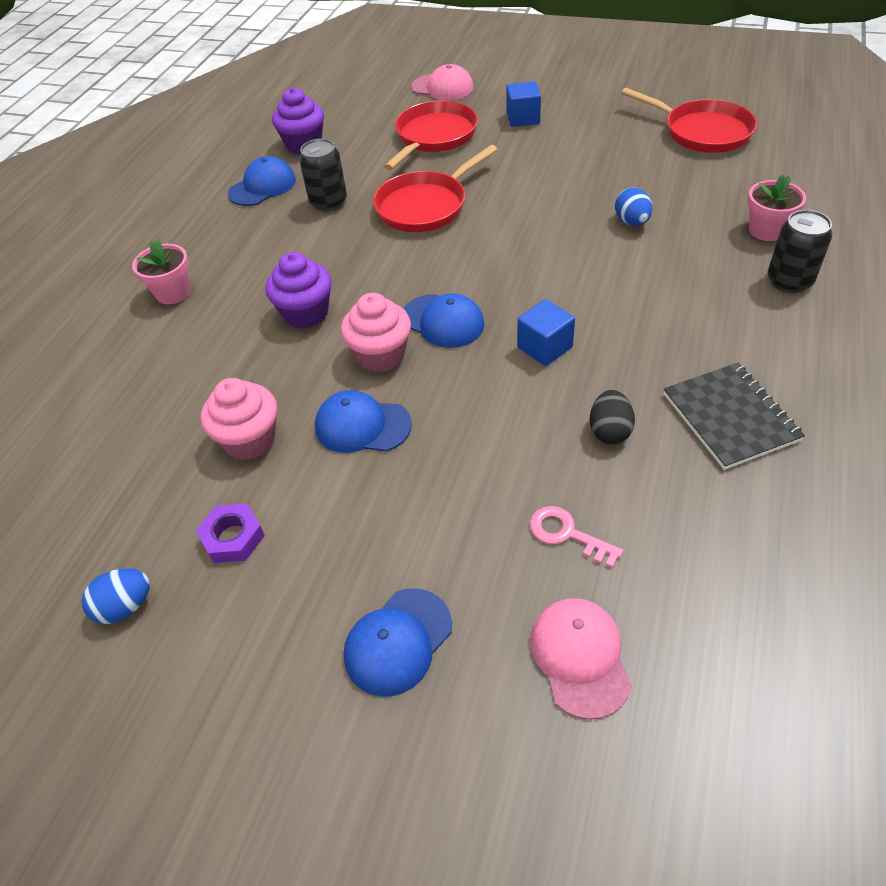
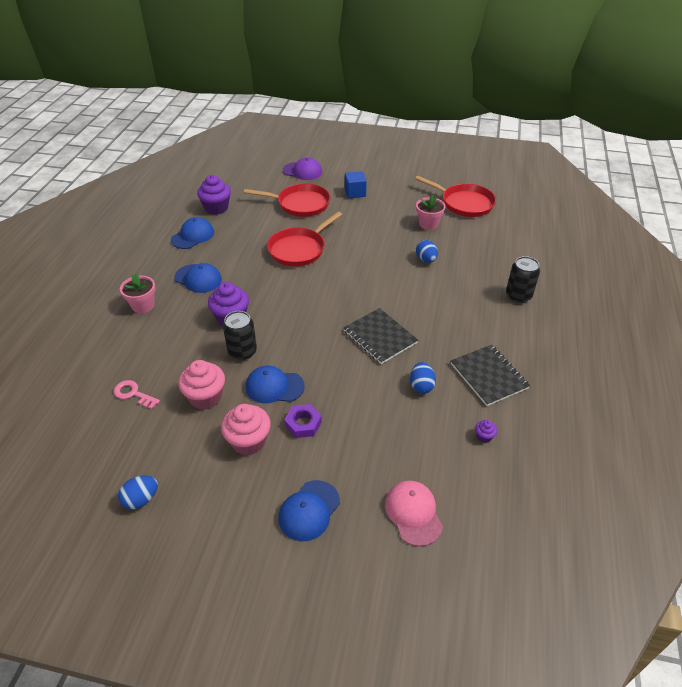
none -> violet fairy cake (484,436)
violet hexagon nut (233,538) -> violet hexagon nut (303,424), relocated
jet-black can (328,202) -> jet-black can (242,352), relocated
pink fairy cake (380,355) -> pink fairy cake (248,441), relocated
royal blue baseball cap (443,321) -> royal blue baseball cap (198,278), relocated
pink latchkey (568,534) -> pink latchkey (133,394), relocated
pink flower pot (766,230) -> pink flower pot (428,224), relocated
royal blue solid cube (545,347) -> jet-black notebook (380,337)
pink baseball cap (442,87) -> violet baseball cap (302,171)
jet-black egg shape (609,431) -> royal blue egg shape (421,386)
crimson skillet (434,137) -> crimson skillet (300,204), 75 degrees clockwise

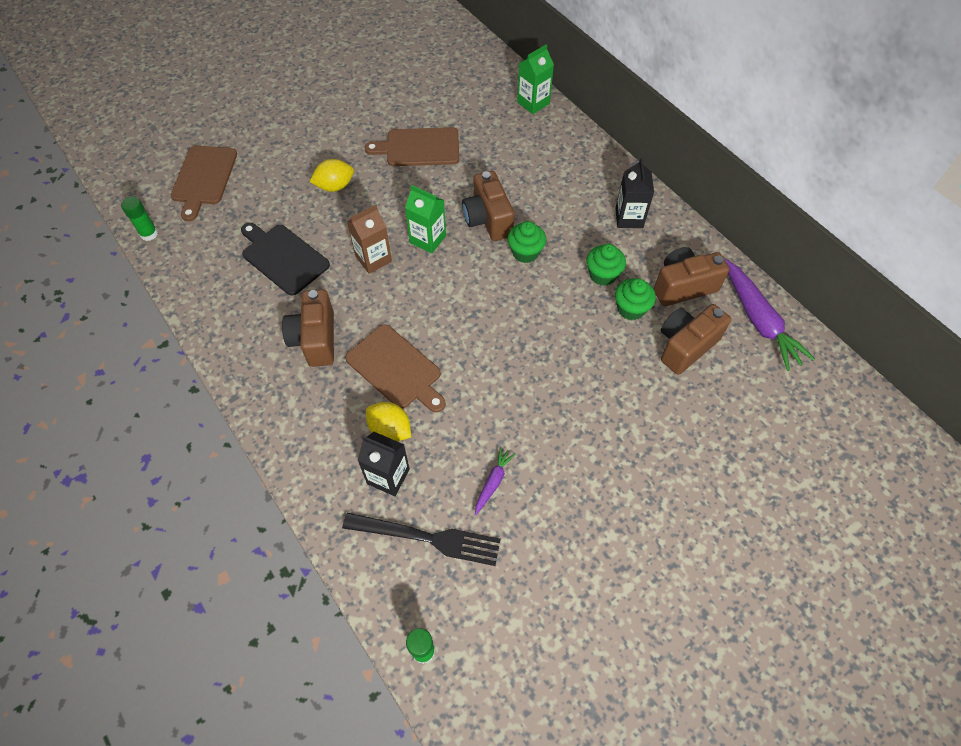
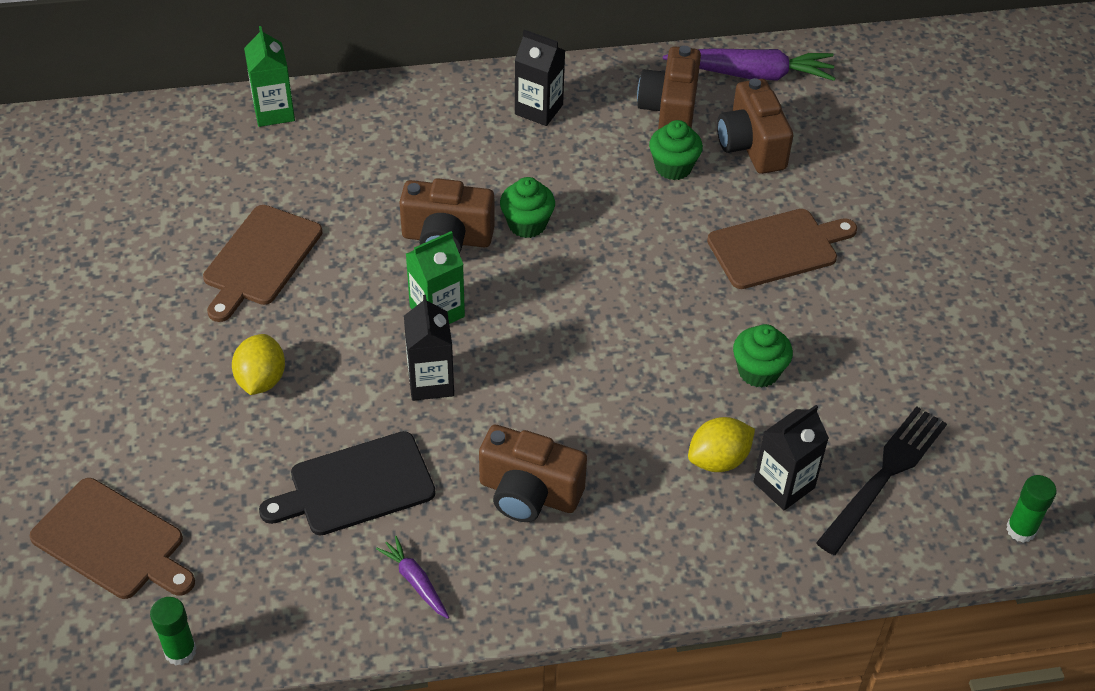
brown chopping board (396,369) -> brown chopping board (777,248), relocated
violet toy carrot (493,482) -> violet toy carrot (415,581), relocated
green fairy cake (602,275) -> green fairy cake (758,371), relocated
brown milk carton (373,259) -> jet-black milk carton (431,382)

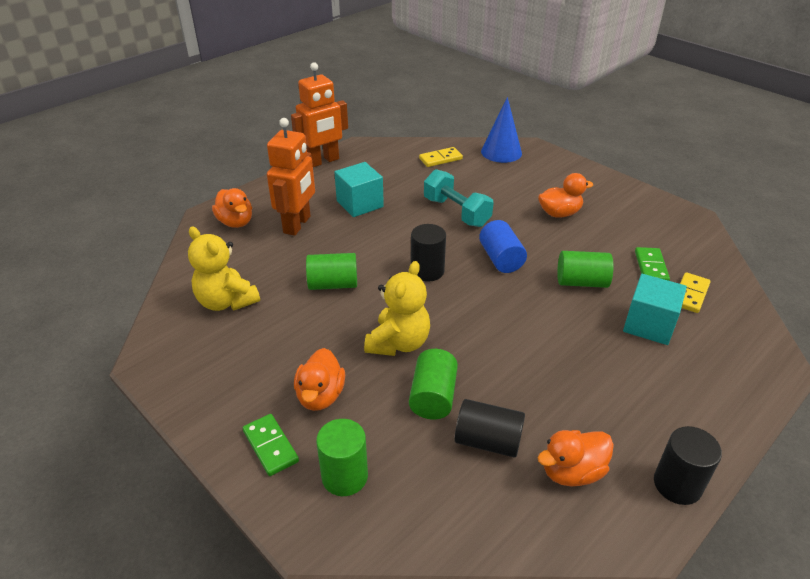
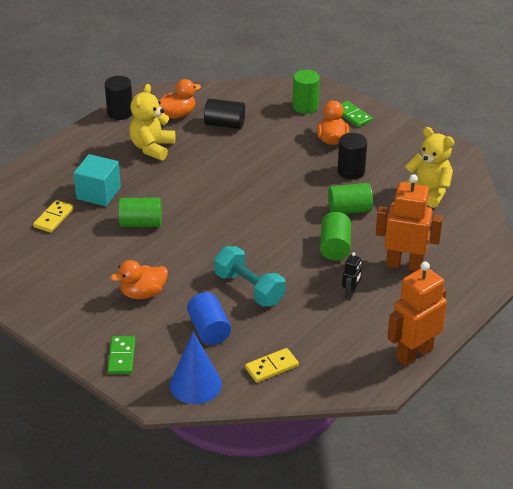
bright orange duck (236,222) -> none
yellow stuffed bear (398,343) -> yellow stuffed bear (152,148), relocated
green solid cylinder (433,397) -> green solid cylinder (335,247), relocated
jet-black solid cylinder (427,271) -> jet-black solid cylinder (351,171), relocated
royal blue solid cylinder (501,259) -> royal blue solid cylinder (209,329), relocated
green domino piece (651,267) -> green domino piece (121,357), relocated
aqua solid cube (360,204) -> jet-black toy robot (351,293)
bright orange toy robot (297,225) -> bright orange toy robot (404,264), 90 degrees clockwise

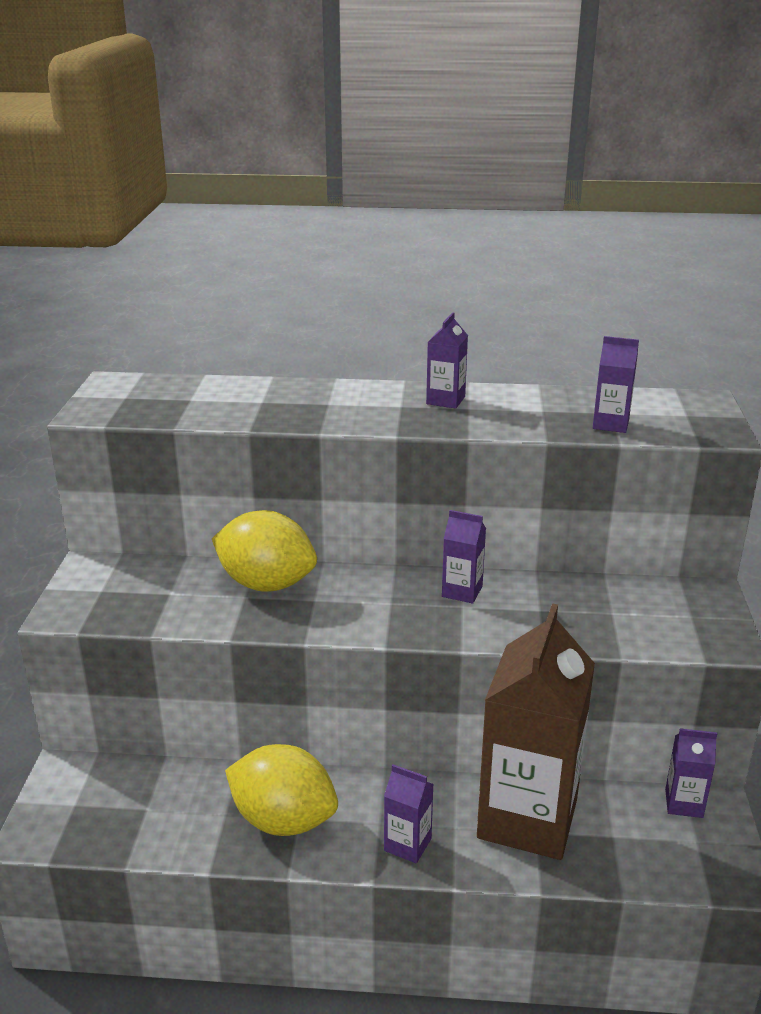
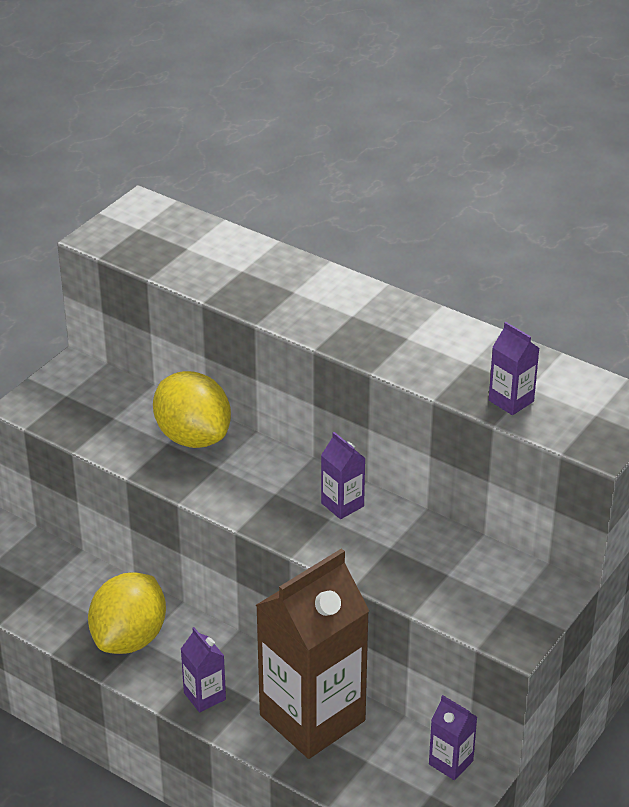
violet milk carton (445,400) -> none
yellow toy lemon (283,820) -> yellow toy lemon (129,638), 60 degrees clockwise

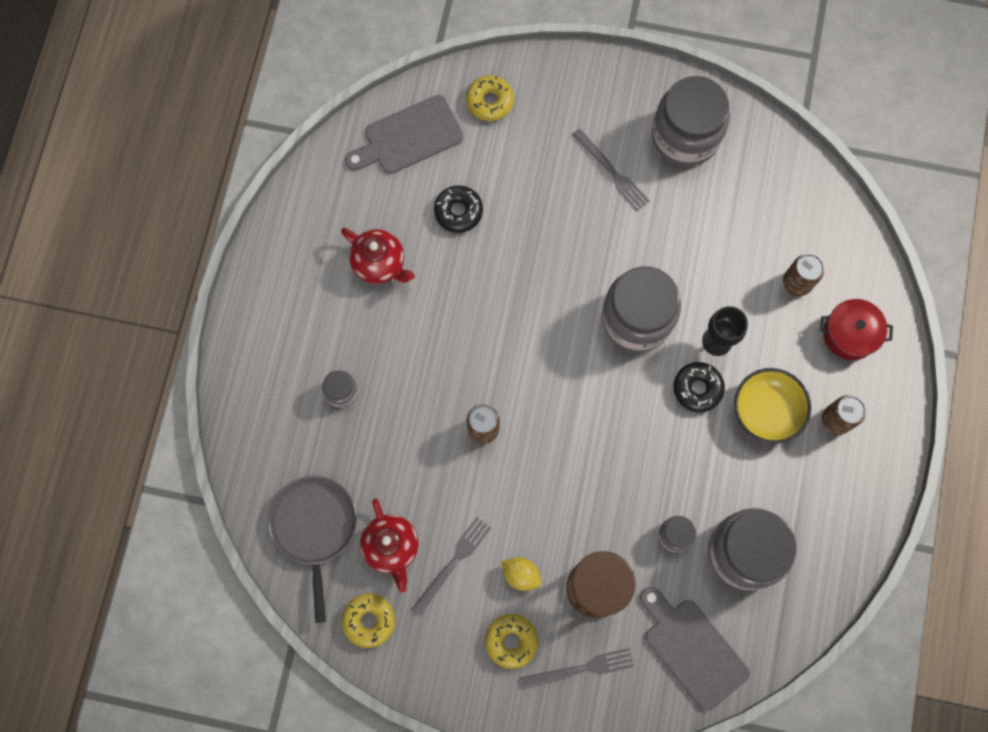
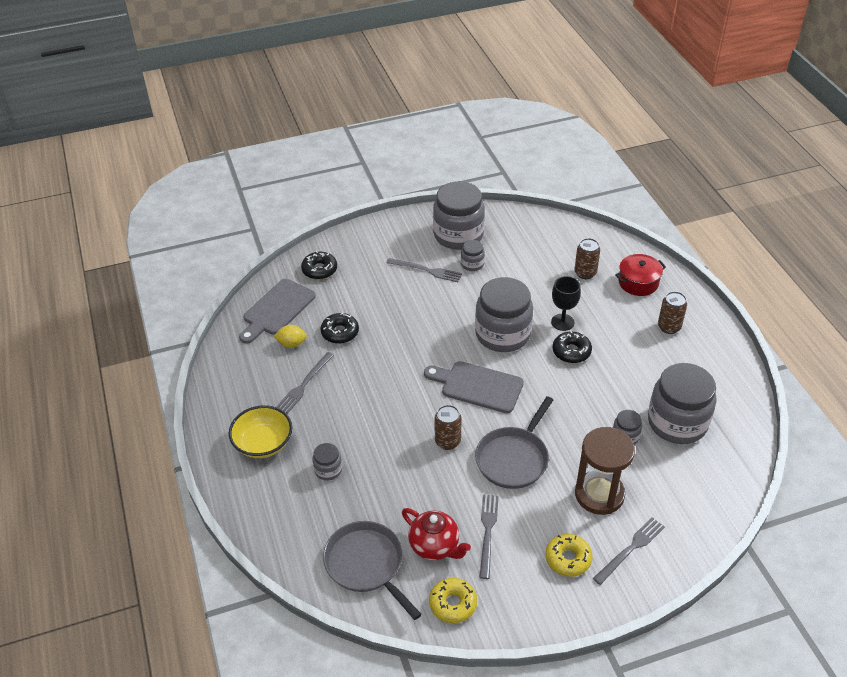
none -> grey jar (472,264)
none -> grey skillet (513,459)
yellow toy lemon (521,574) -> yellow toy lemon (291,344), relocated
grey chopping board (692,649) -> grey chopping board (478,386), relocated
yellow deep dish (766,410) -> yellow deep dish (263,443), relocated
crimson tea pot (380,264) -> grey dinner fork (304,384)
yellow donut (490,101) -> jet-black donut (319,270)

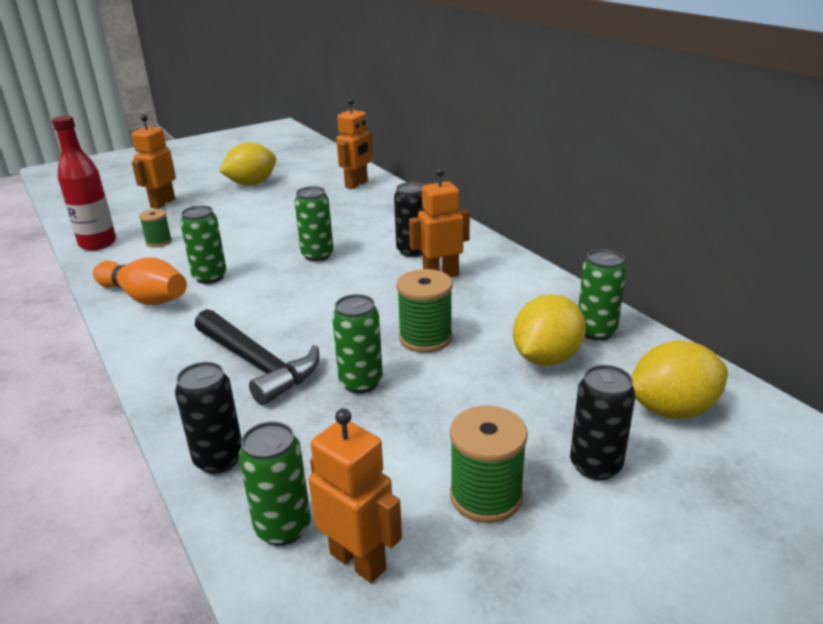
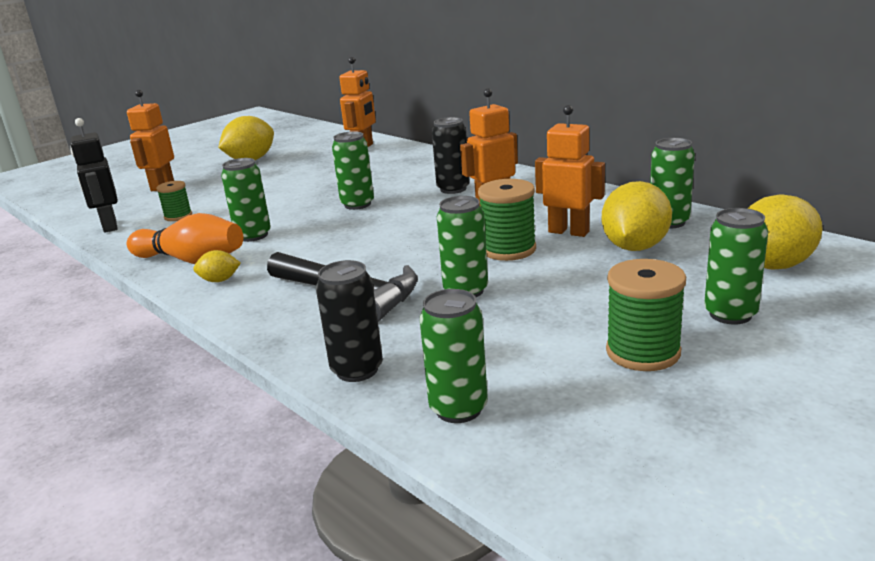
none -> yellow toy lemon (219,280)
bright orange toy robot (358,561) -> bright orange toy robot (569,232), relocated
crimson flask (98,243) -> jet-black toy robot (109,226)
jet-black can (595,465) -> green can (730,314)

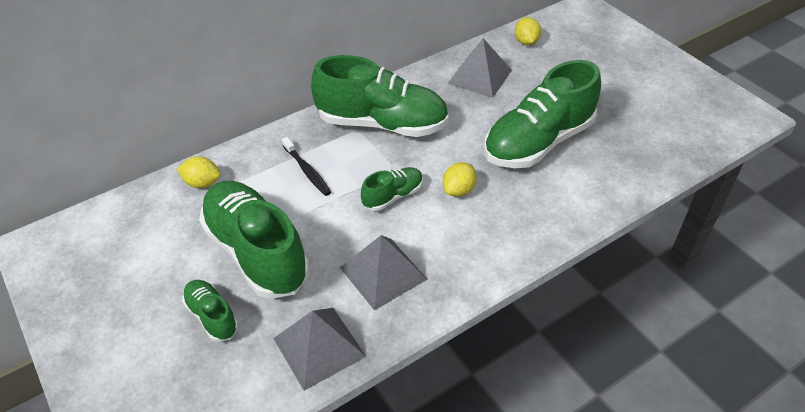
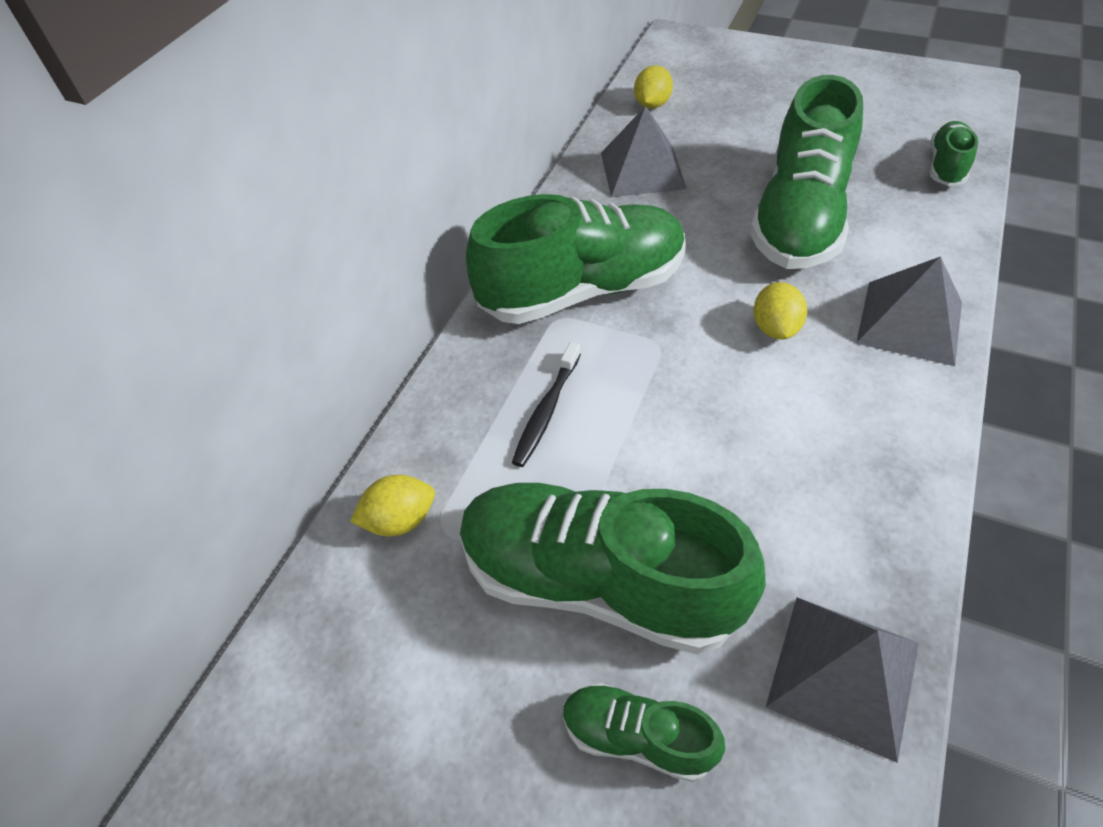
grey solid pyramid (383,273) -> grey solid pyramid (910,322), relocated
green sneaker (393,196) -> green sneaker (946,166), relocated
jet-black dental brush (307,171) -> jet-black dental brush (546,411), 90 degrees clockwise
yellow toy lemon (526,42) -> yellow toy lemon (652,104), 60 degrees clockwise

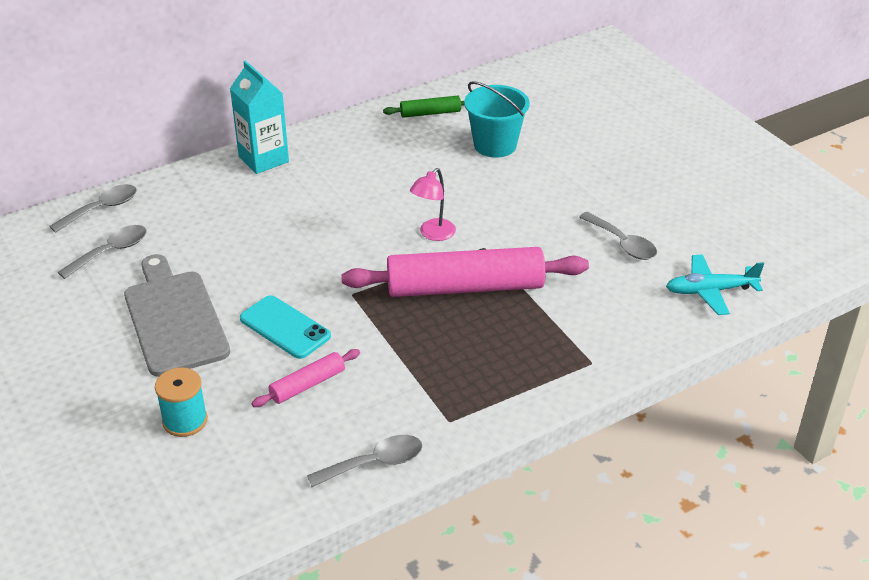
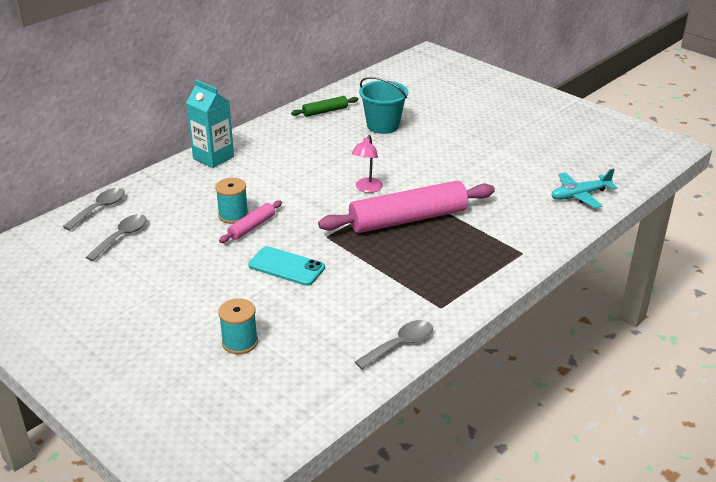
grey chopping board (174,319) -> none
grey teaspoon (622,243) -> none
none -> aqua reel of thread (233,215)
pink pastry roller (307,385) -> pink pastry roller (252,227), relocated

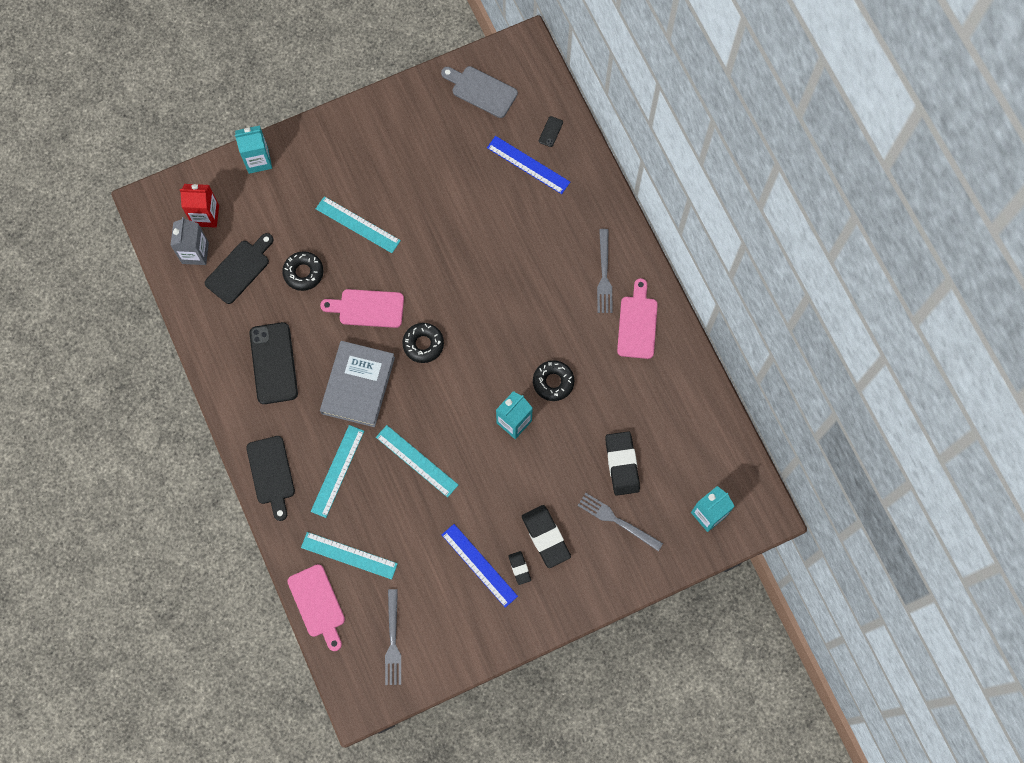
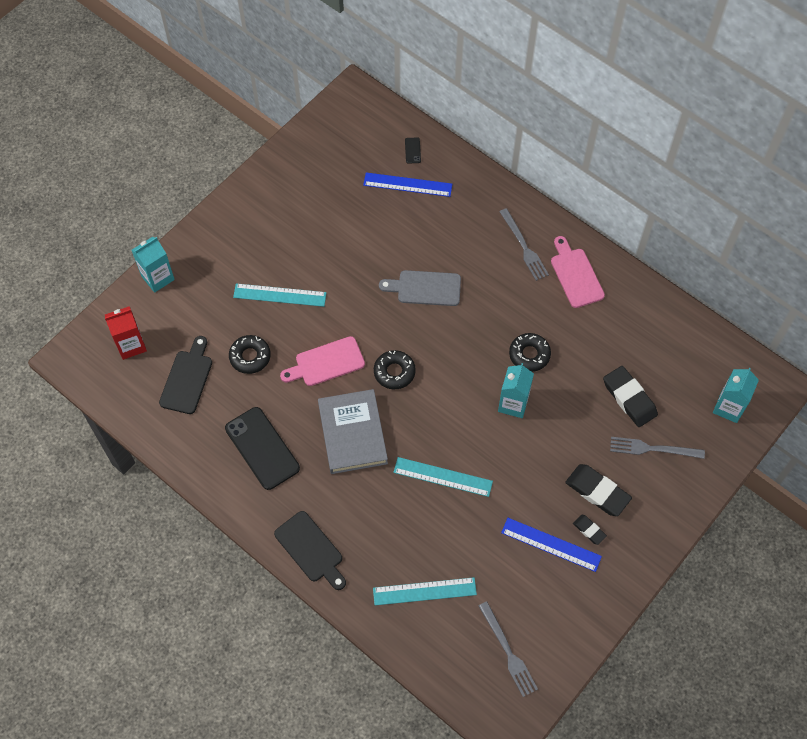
grey milk carton (195,253) -> none
pink chopping board (318,604) -> none
aqua measuring stick (337,471) -> none
grey chopping board (481,90) -> grey chopping board (425,288), relocated

